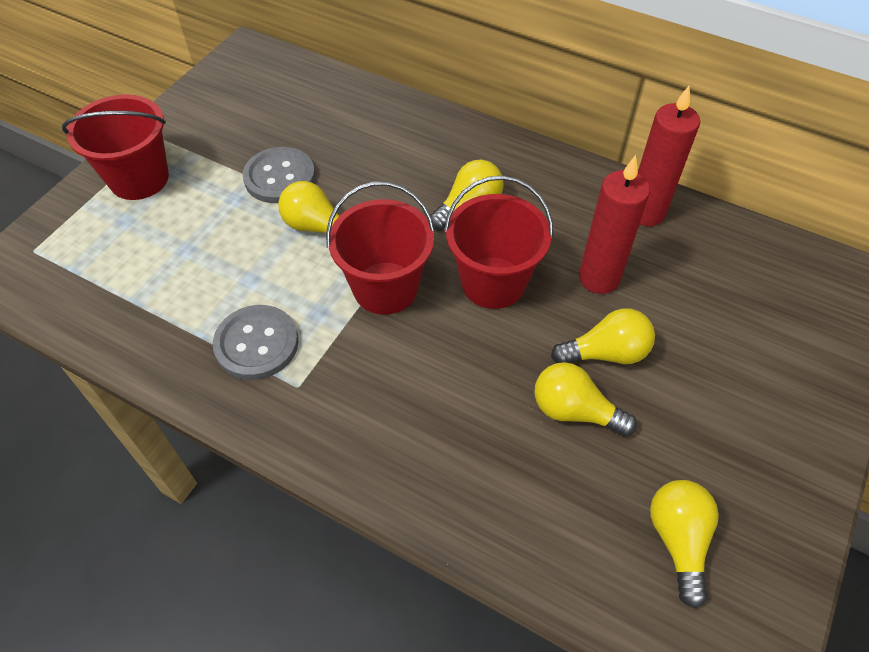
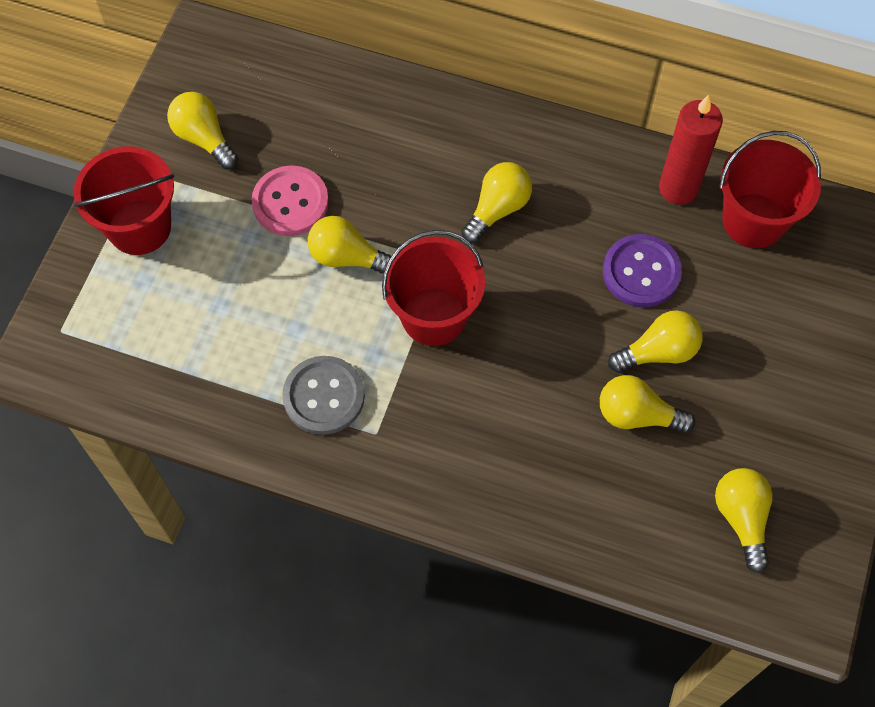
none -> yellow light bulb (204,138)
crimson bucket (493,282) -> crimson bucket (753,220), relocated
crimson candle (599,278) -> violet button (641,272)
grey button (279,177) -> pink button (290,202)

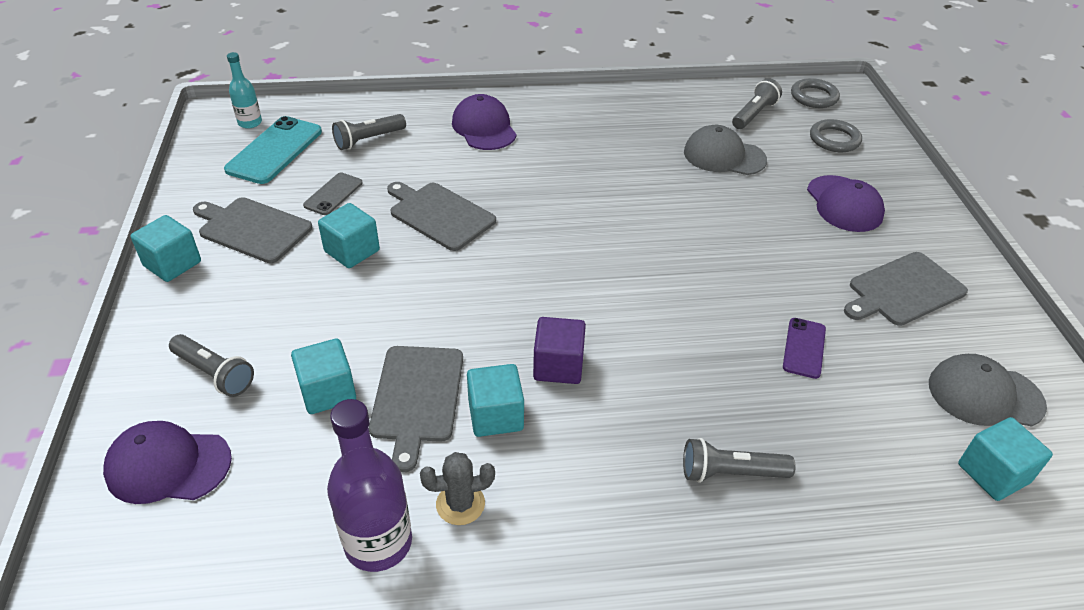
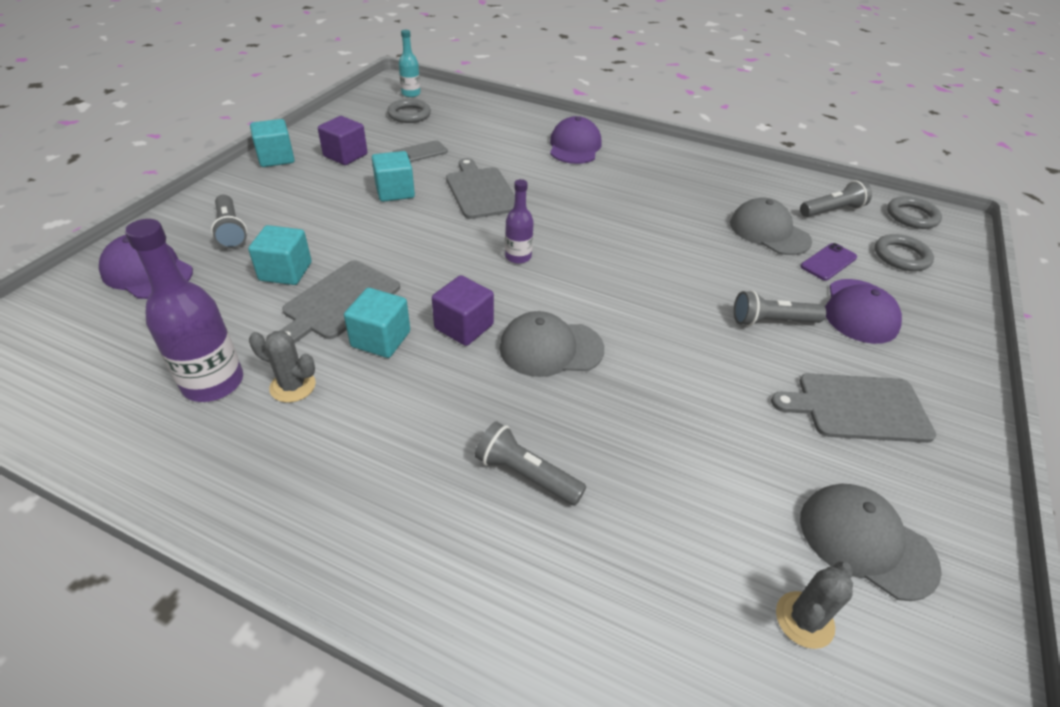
none -> grey baseball cap (550,348)
none -> violet flask (518,256)
grey torch (368,140) -> grey torch (772,321), relocated
violet smartphone (804,348) -> violet smartphone (828,262), relocated
grey chopping board (252,229) -> violet solid cube (345,155)
aqua smartphone (274,150) -> grey hoop (409,114)
aqua solid cube (993,473) -> grey prickly plant (804,620)

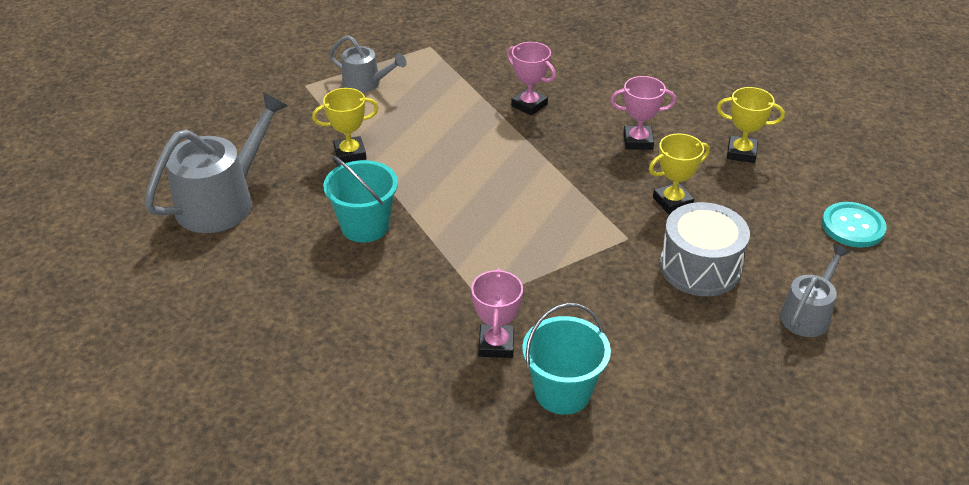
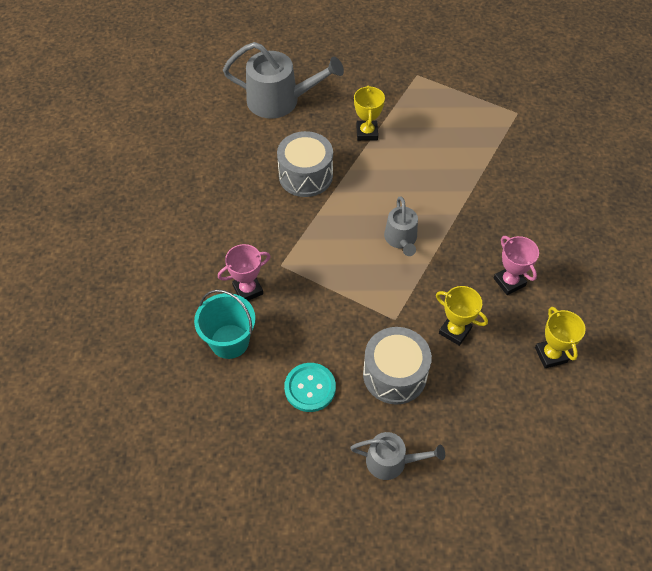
pink prize cup (529,105) -> none
grey sprinkling can (366,83) -> grey sprinkling can (401,239), relocated
aqua button (853,226) -> aqua button (310,388), relocated
aqua bucket (365,226) -> grey snare drum (305,175)
yellow prize cup (350,154) -> yellow prize cup (367,133), 45 degrees clockwise

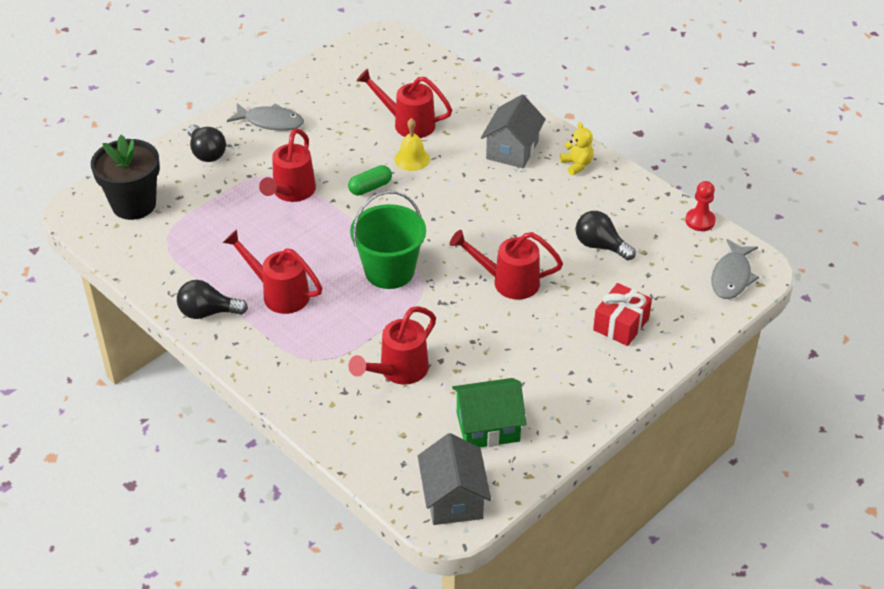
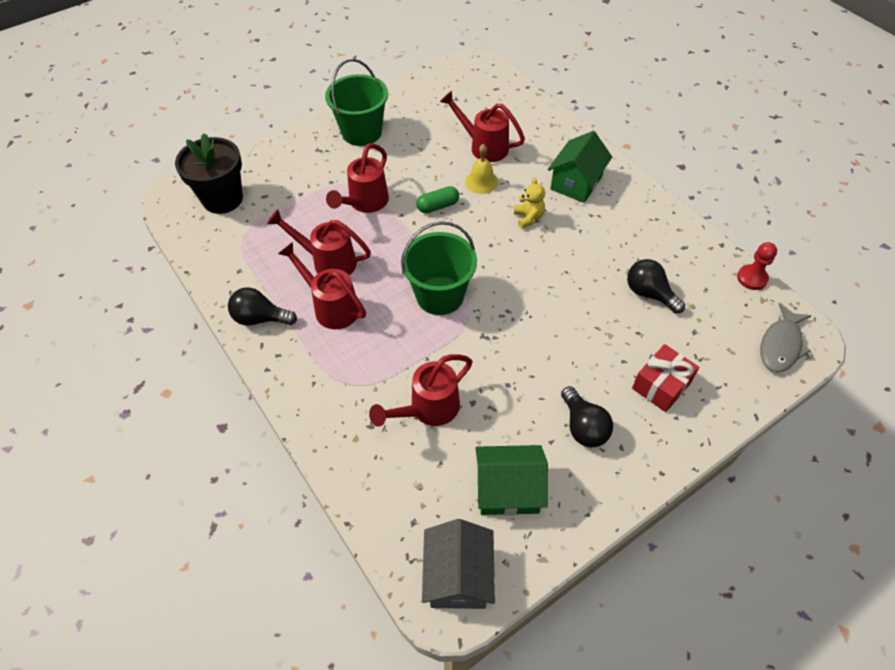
jet-black light bulb (206,153) -> jet-black light bulb (583,427), relocated
crimson sprinkling can (508,282) -> crimson sprinkling can (328,262), relocated
yellow stuffed bear (577,165) -> yellow stuffed bear (528,218), relocated
grey fish (270,122) -> green bucket (361,132)
grey house (512,150) -> green house (576,183)

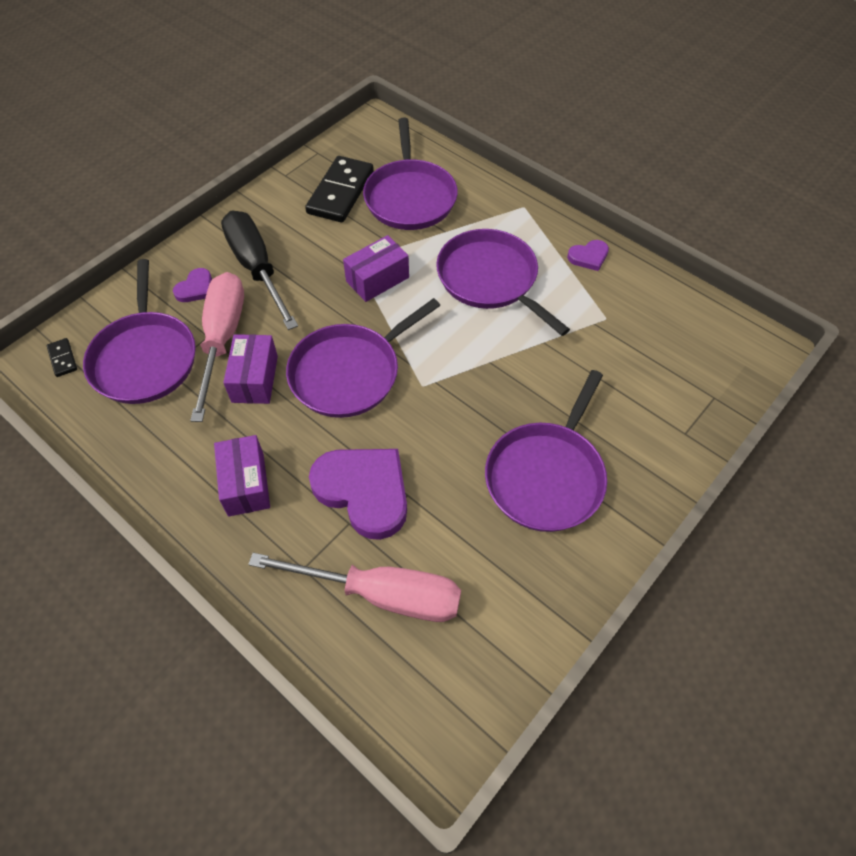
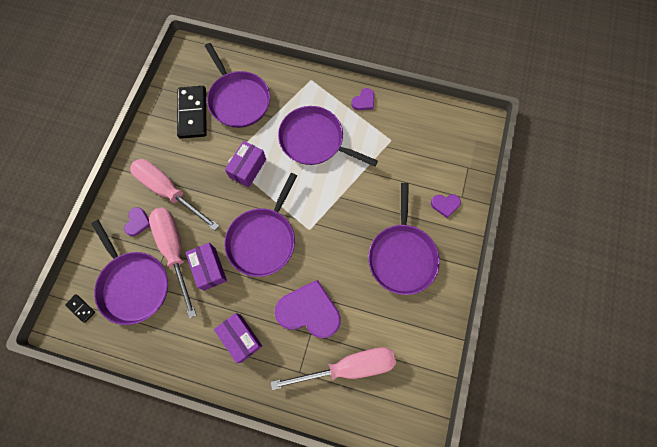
none -> violet love heart (445,205)
jet-black flat screwdriver (256,268) -> pink flat screwdriver (169,191)

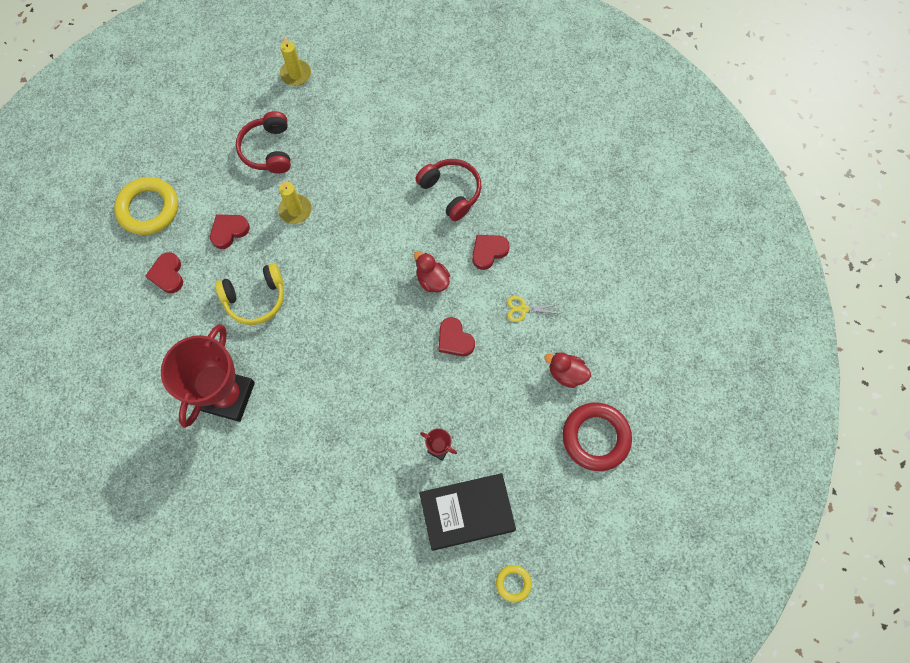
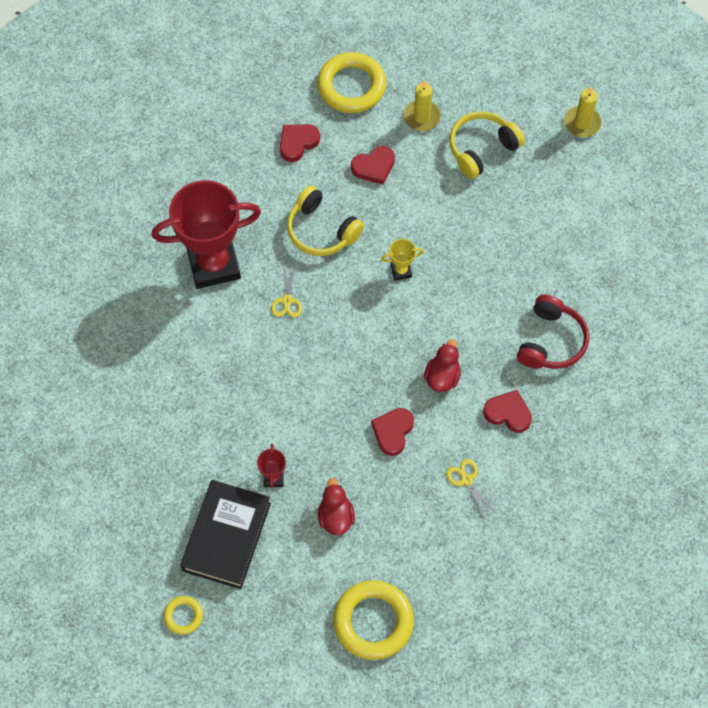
none -> yellow scissors (287,300)
none -> yellow prize cup (401,271)
yellow candle (295,210) -> yellow candle (421,117), relocated
crimson duck (566,373) -> crimson duck (335,516), relocated
crimson headphones (268,150) -> yellow headphones (481,149)
crimson hoop (596,437) -> yellow hoop (373,621)
crimson love heart (229,231) -> crimson love heart (374,167), 135 degrees clockwise
jet-black book (467,512) -> jet-black book (227,537), 60 degrees clockwise

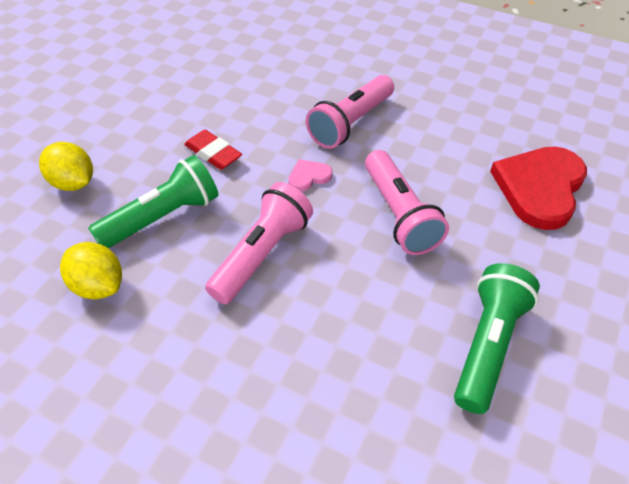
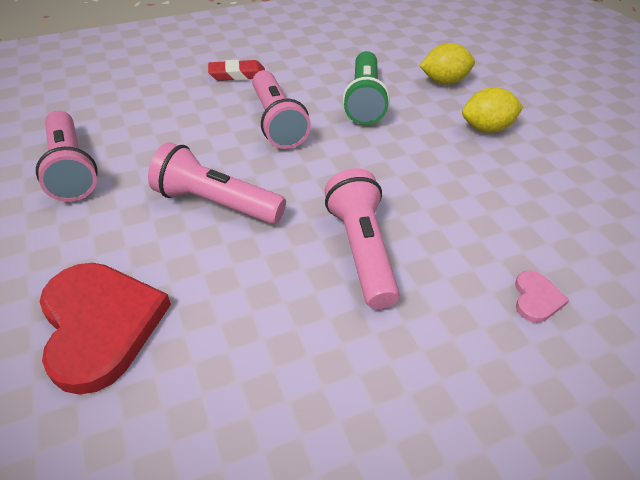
yellow toy lemon (99,285) -> yellow toy lemon (486,128), relocated
crimson pencil eraser (213,153) -> crimson pencil eraser (237,75), relocated
pink love heart (309,176) -> pink love heart (536,298), relocated
green torch (488,345) -> pink torch (71,169)

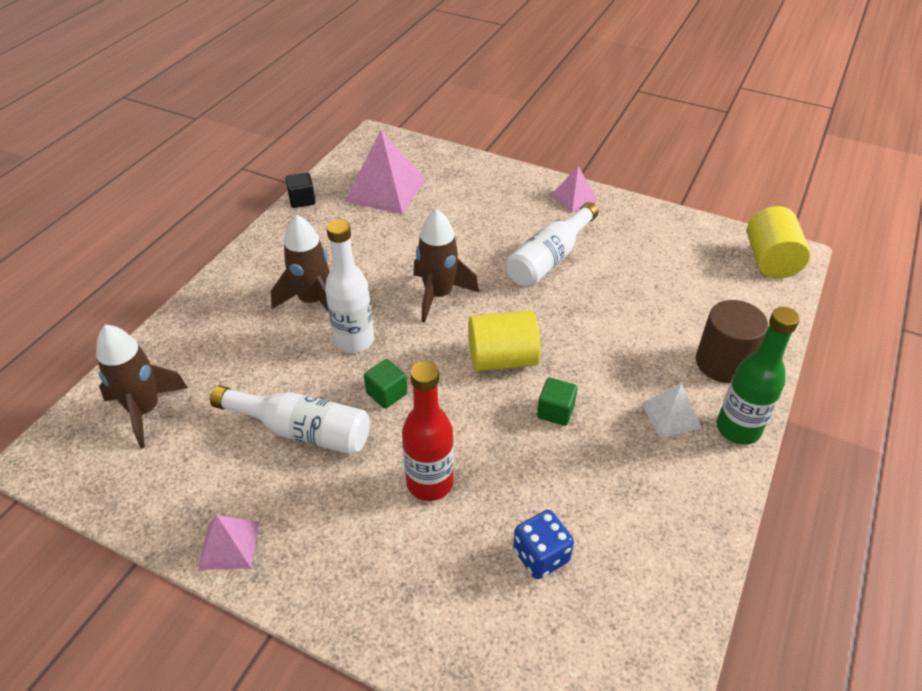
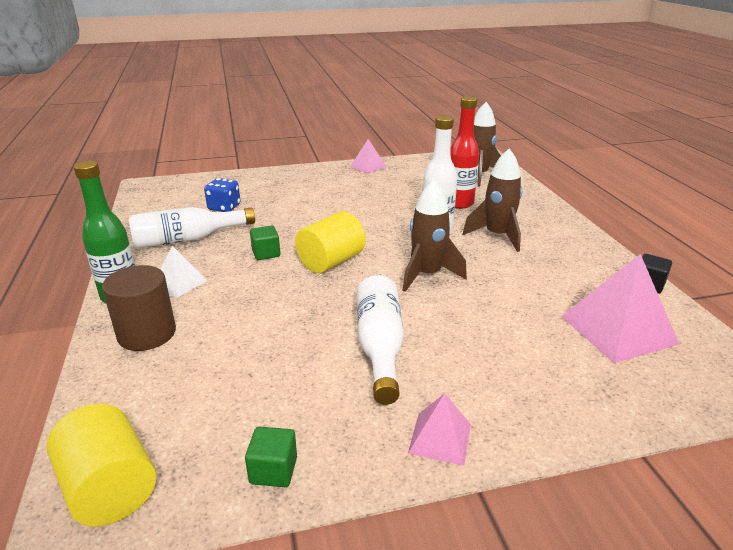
pure white flask (301,430) -> pure white flask (188,239), relocated
green solid cube (386,393) -> green solid cube (273,470), relocated
crimson flask (430,483) -> crimson flask (459,203), relocated

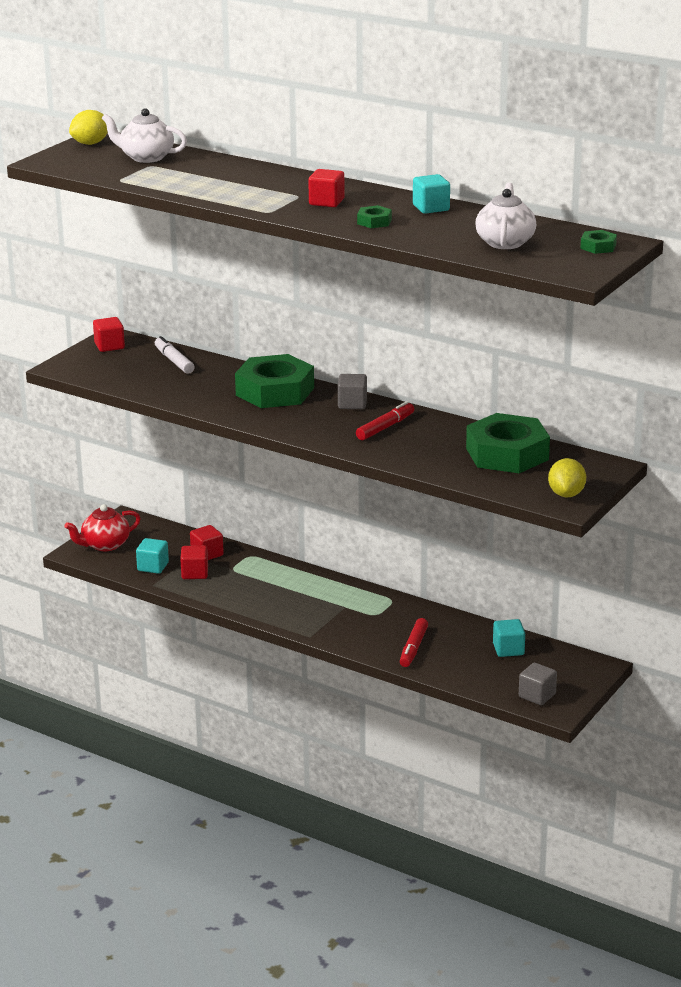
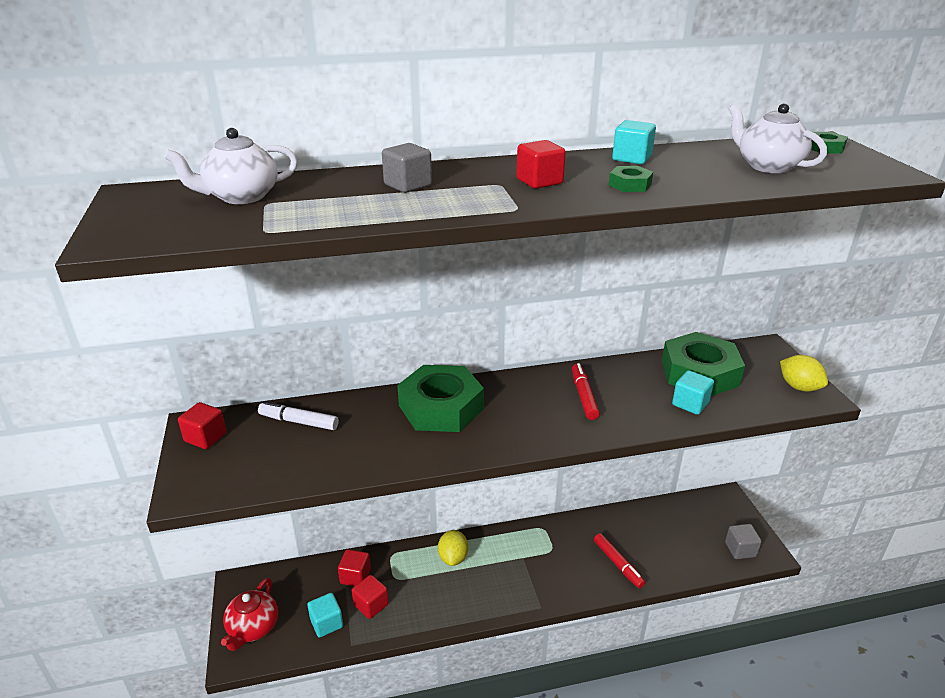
yellow toy lemon (90,143) -> yellow toy lemon (453,557), relocated
grey solid cube (352,404) -> grey solid cube (408,185), relocated
aqua solid cube (508,649) -> aqua solid cube (690,404), relocated

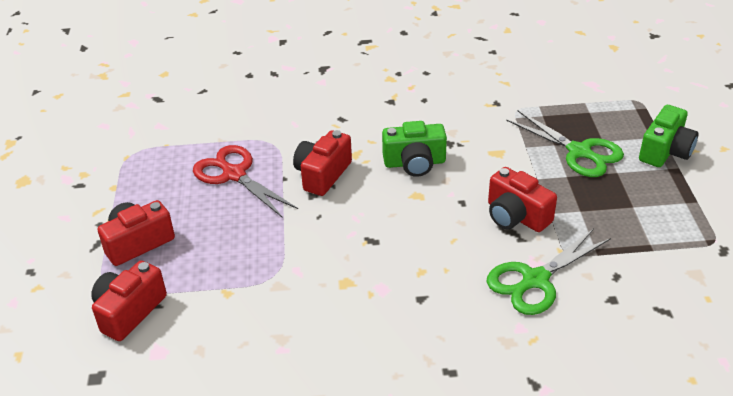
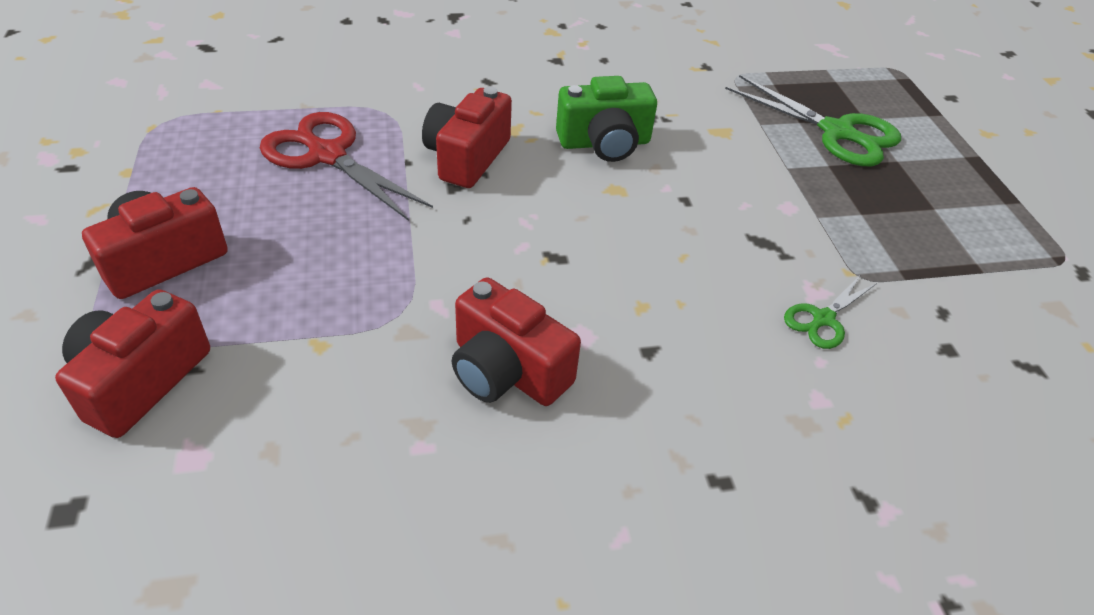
green photo camera (665,151) -> none
crimson photo camera (516,216) -> crimson photo camera (507,370), relocated
green scissors (535,280) -> green scissors (823,319), x0.53

